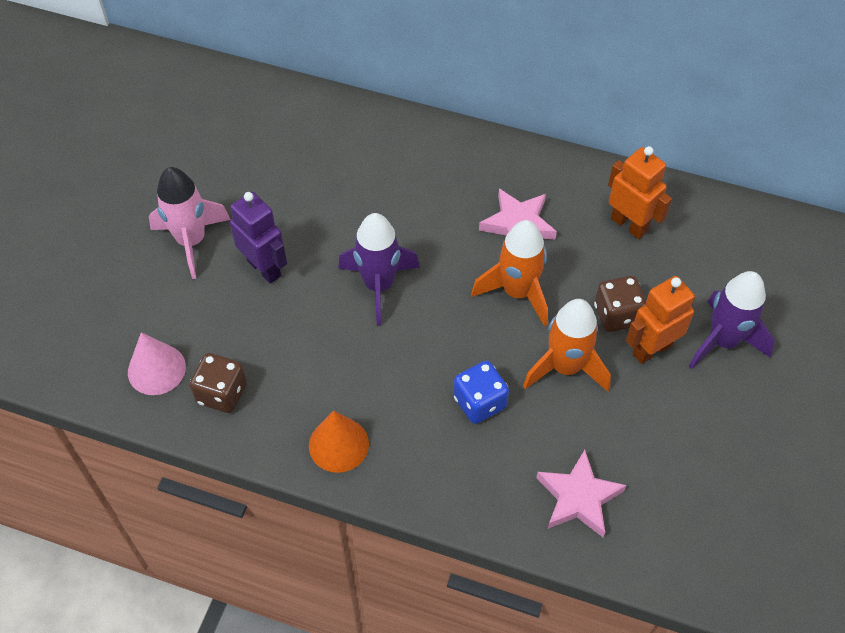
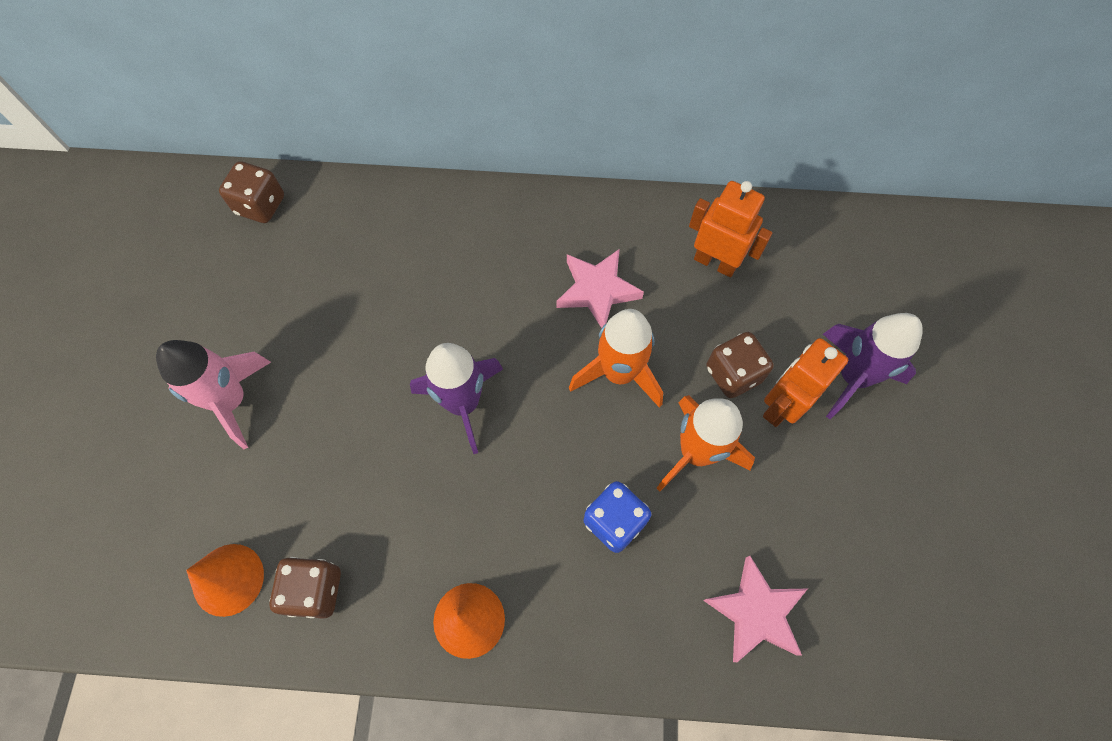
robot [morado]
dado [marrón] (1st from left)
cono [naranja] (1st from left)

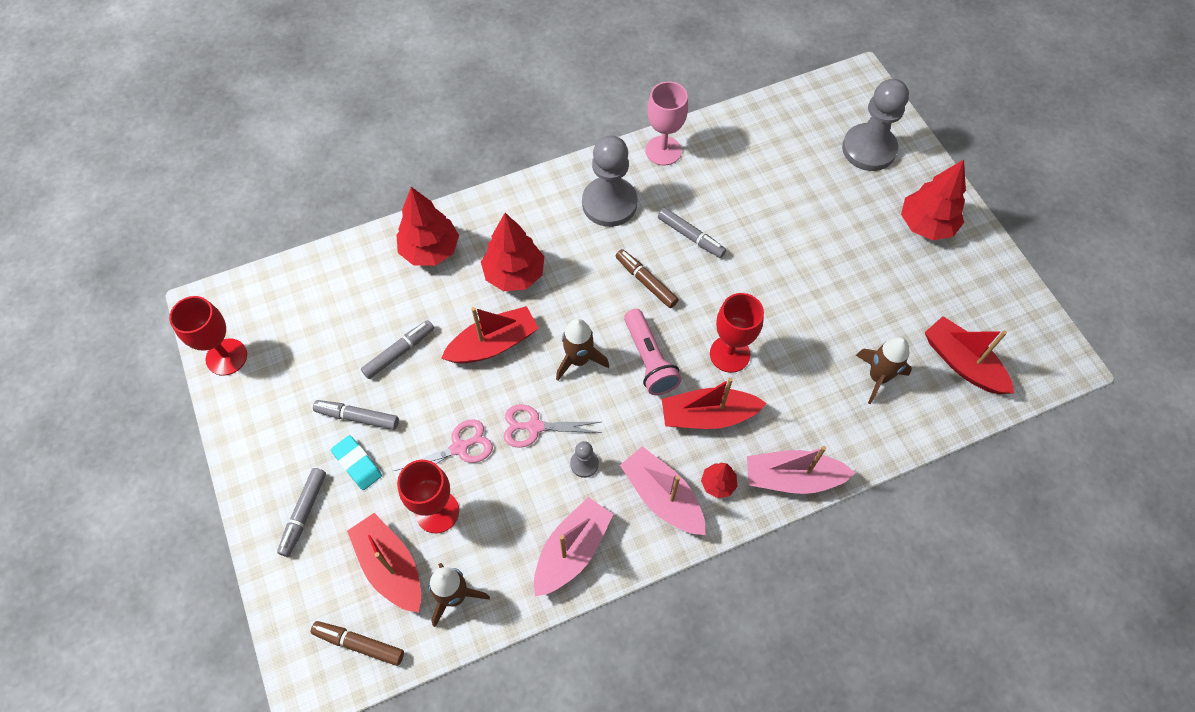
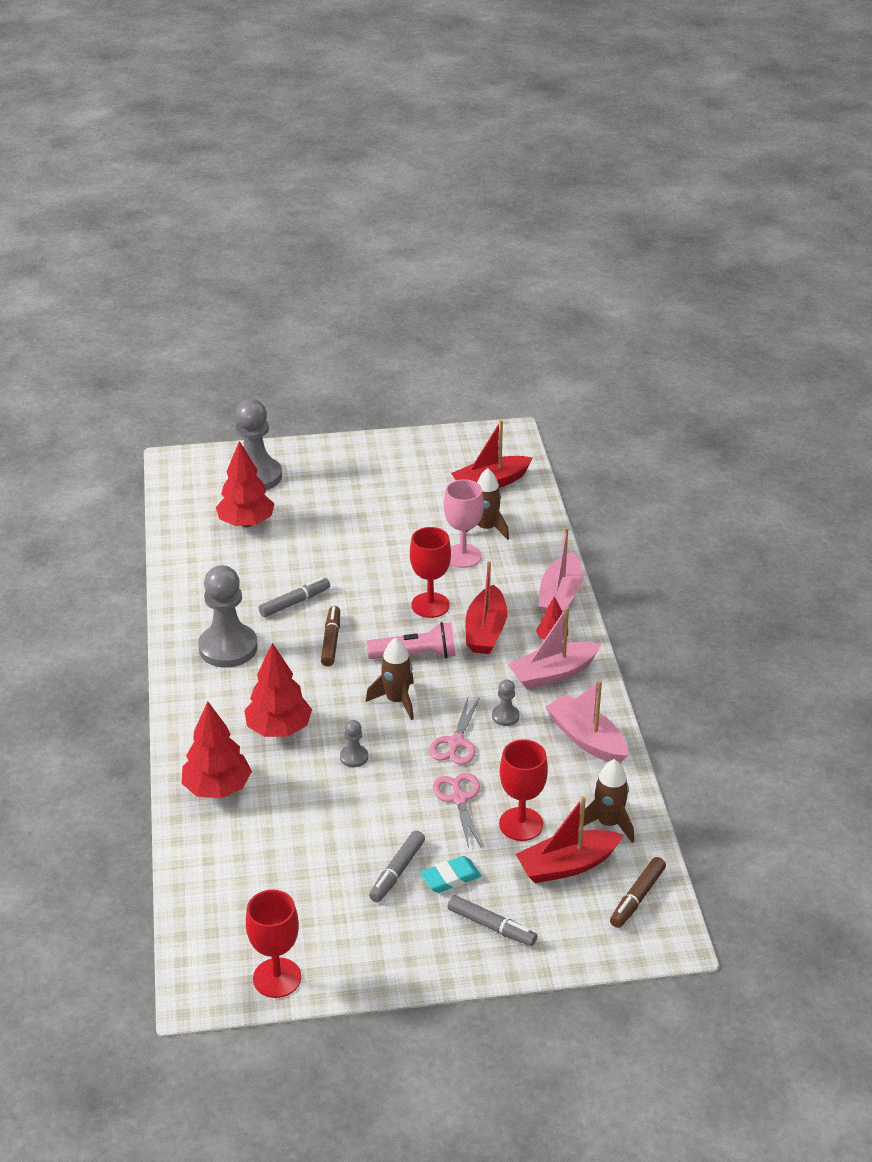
rotulador [gris] (3rd from left in the first image)
copa [rosa]
árbol [rojo] (2nd from left)
peón [gris] (3rd from left)
rotulador [marrón] (1st from left)

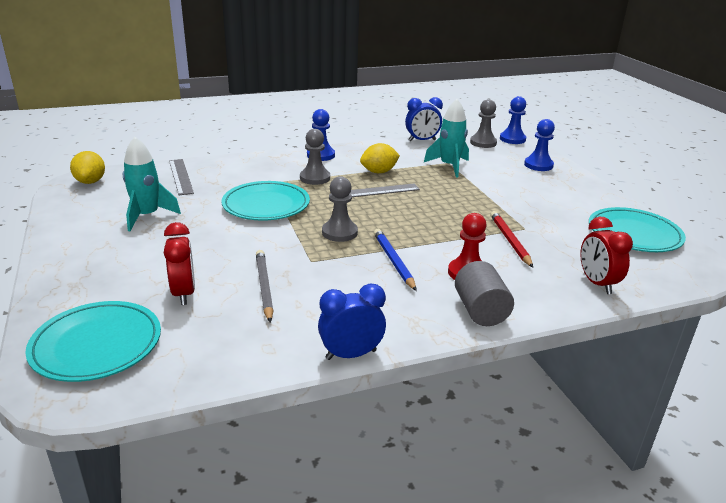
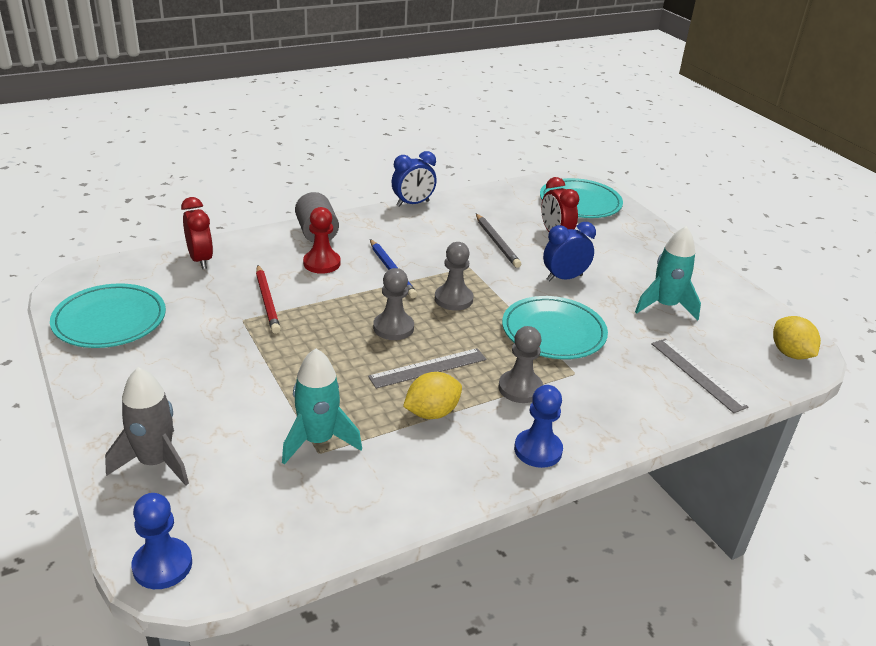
despertador [azul] (2nd from left)
peón [gris] (1st from left)
cohete [gris]

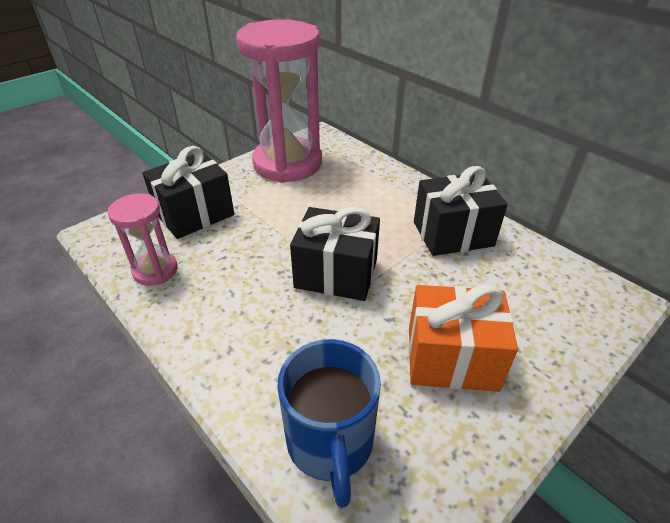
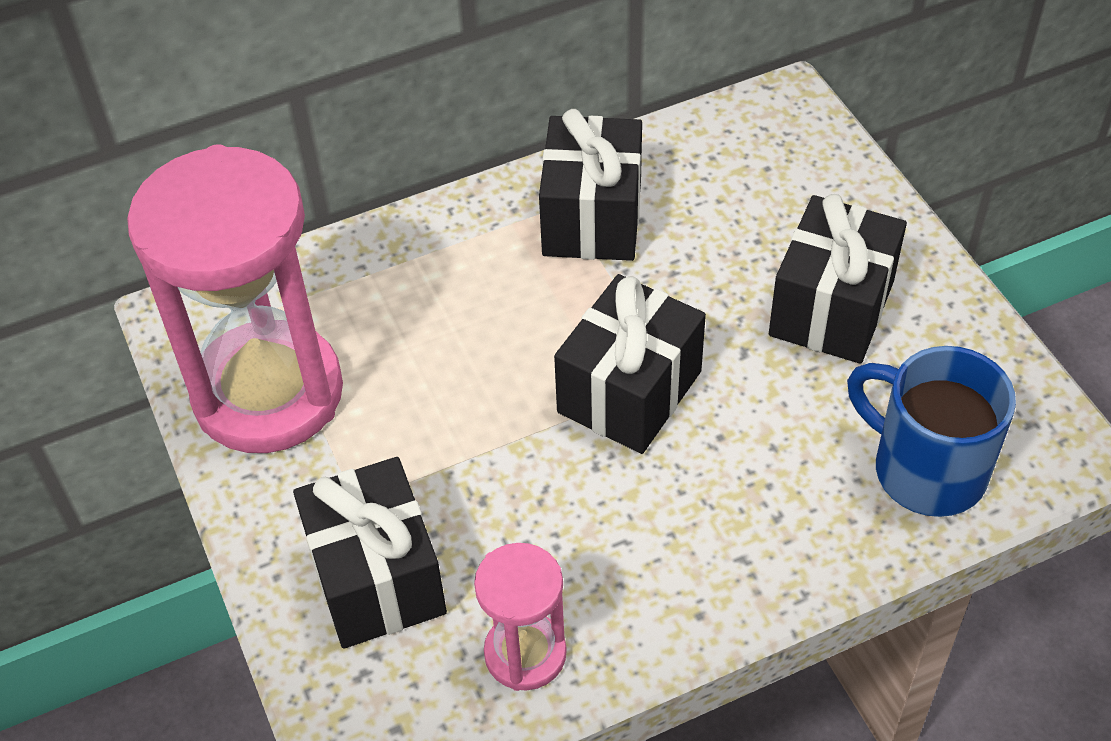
regalo [negro] (4th from left)
taza [azul]

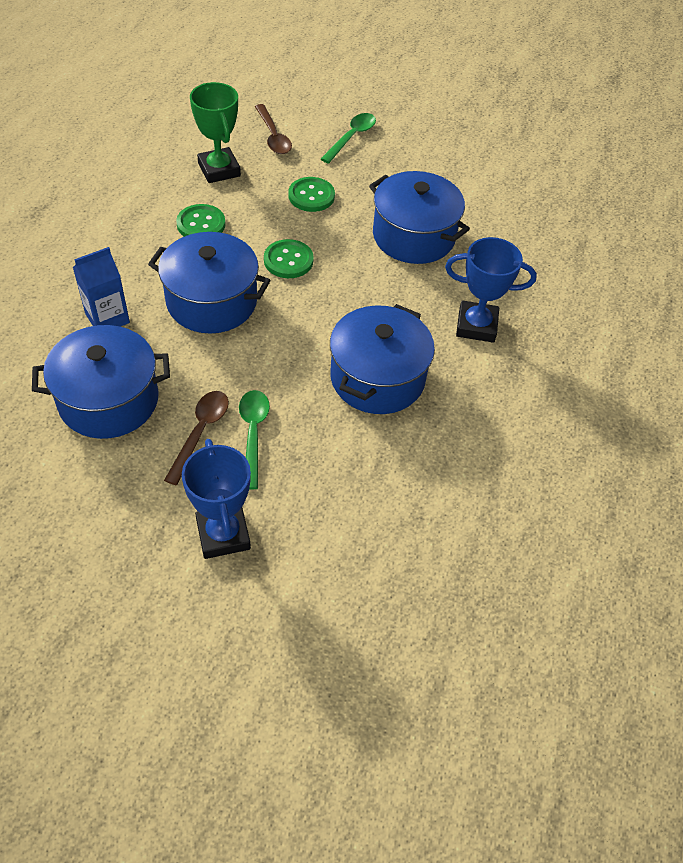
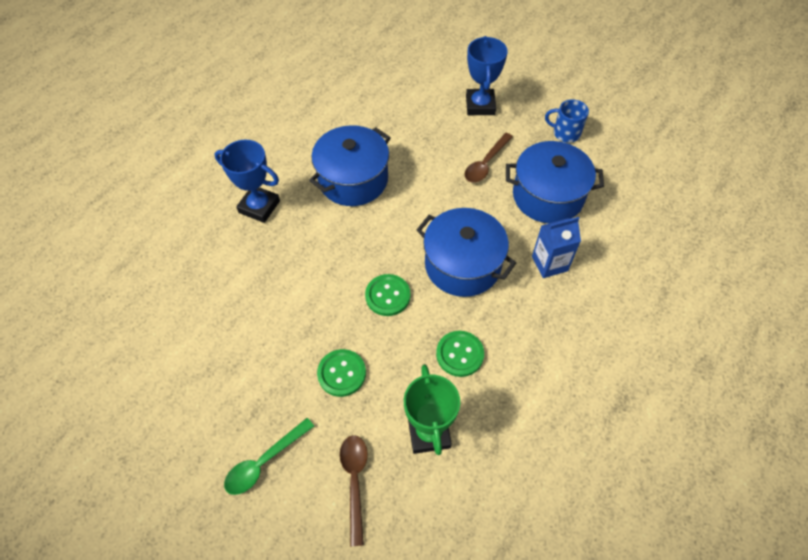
cuchara [verde] (1st from left in the first image)
olla [azul] (4th from left in the first image)
taza [azul]

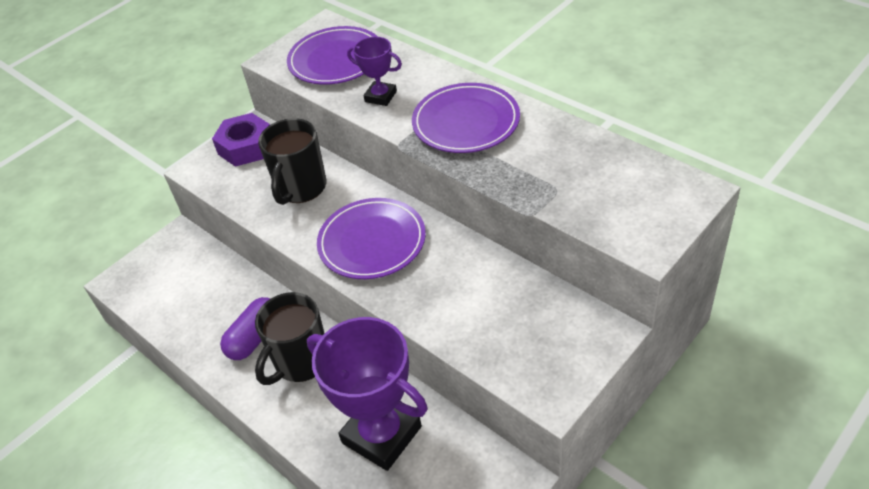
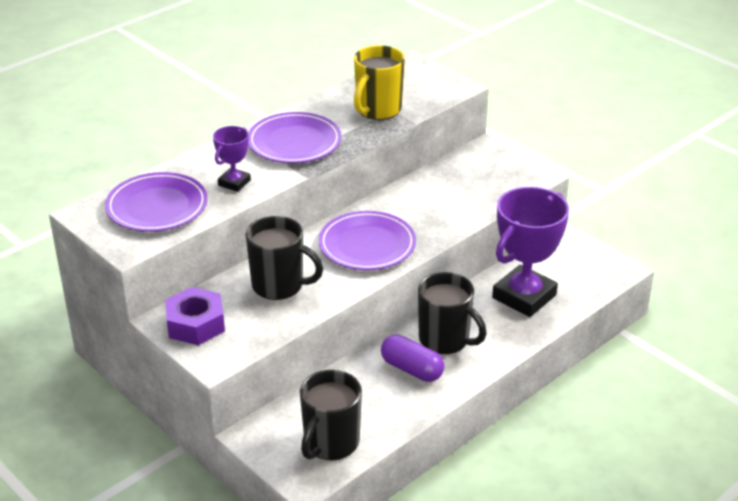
taza [negro] (2nd from left)
taza [amarillo]

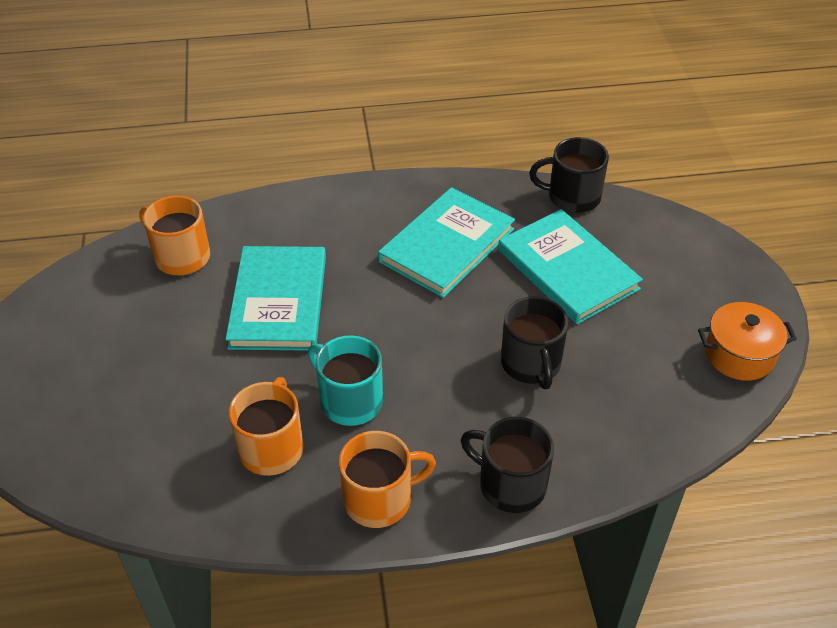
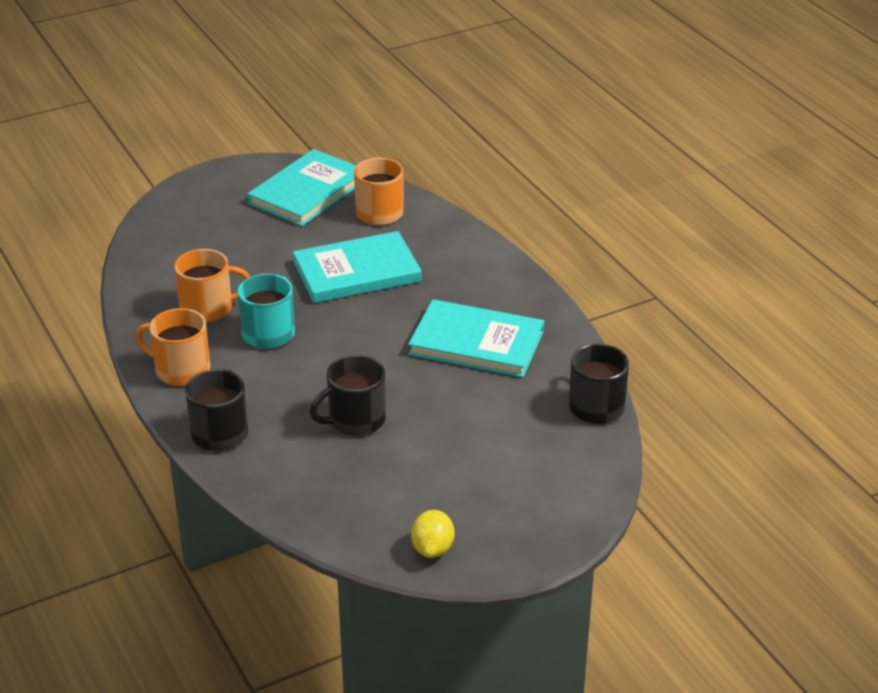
libro [turquesa] (1st from left)
limón [amarillo]
taza [naranja] (1st from left)

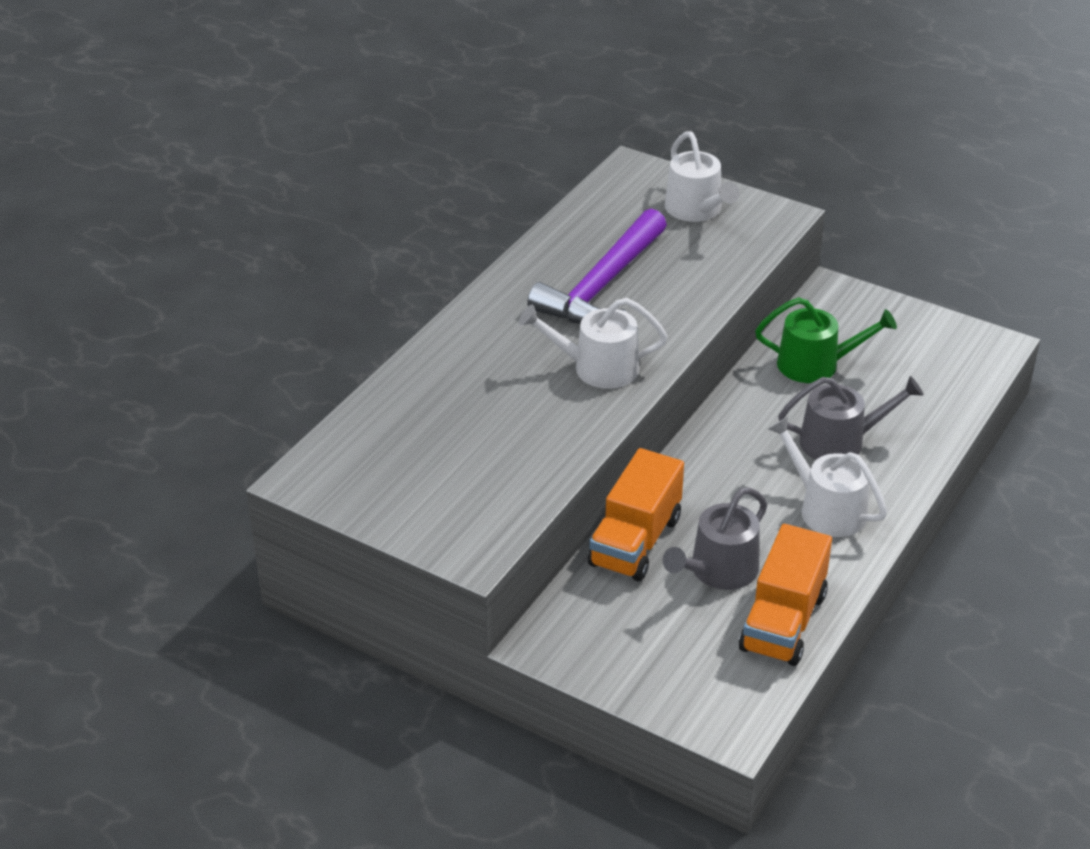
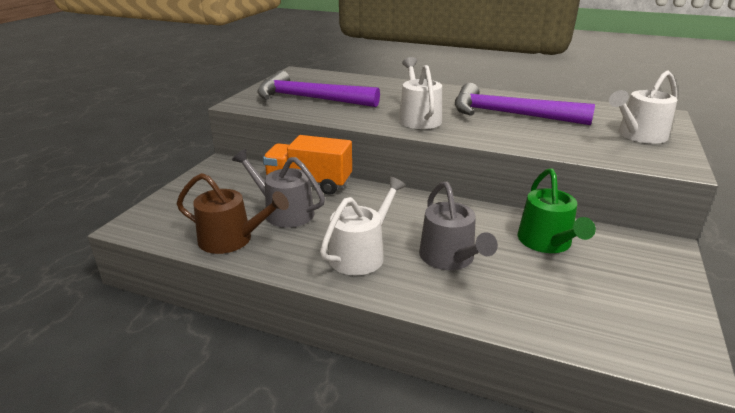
martillo [morado] (1st from left)
regadera [marrón]

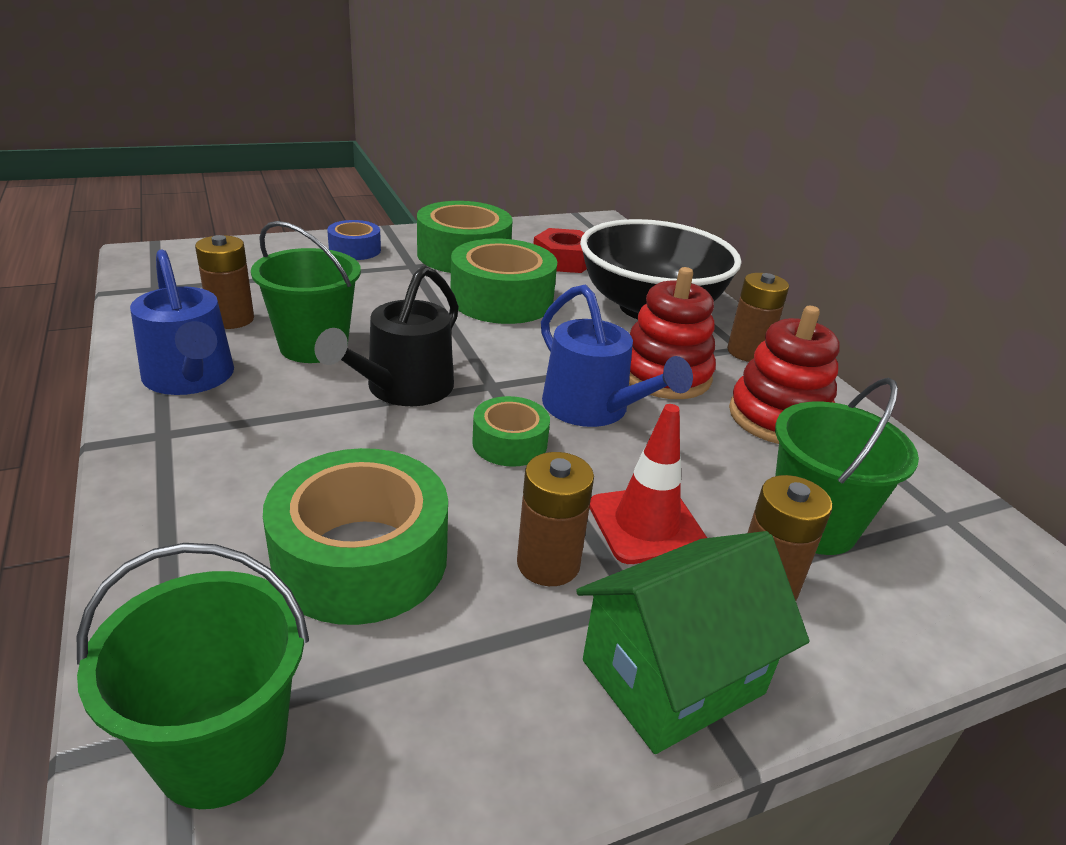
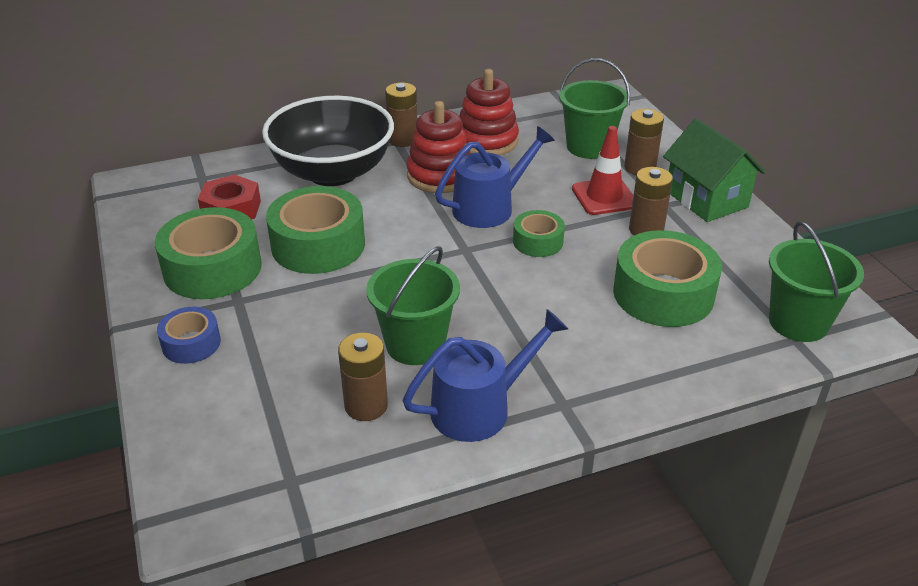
regadera [negro]

